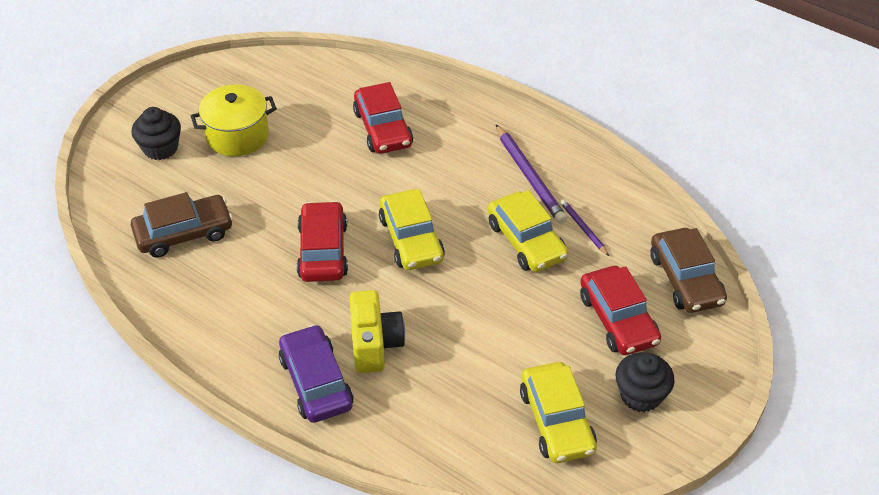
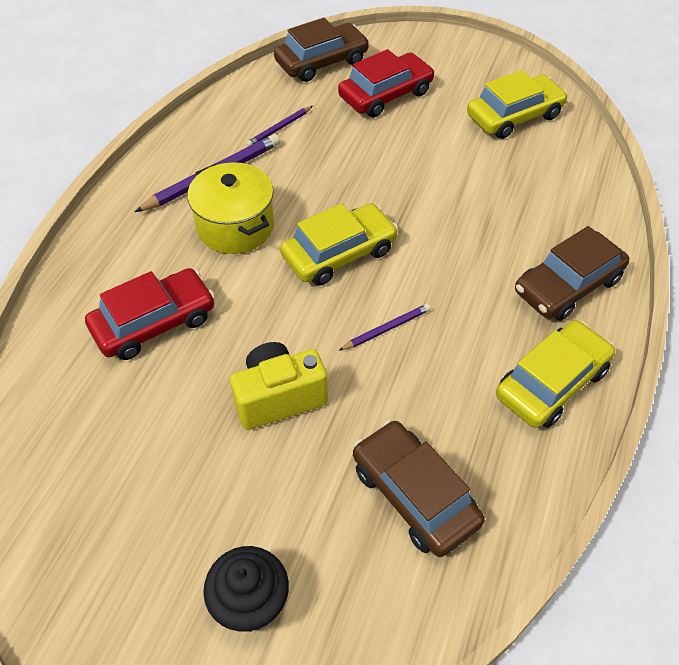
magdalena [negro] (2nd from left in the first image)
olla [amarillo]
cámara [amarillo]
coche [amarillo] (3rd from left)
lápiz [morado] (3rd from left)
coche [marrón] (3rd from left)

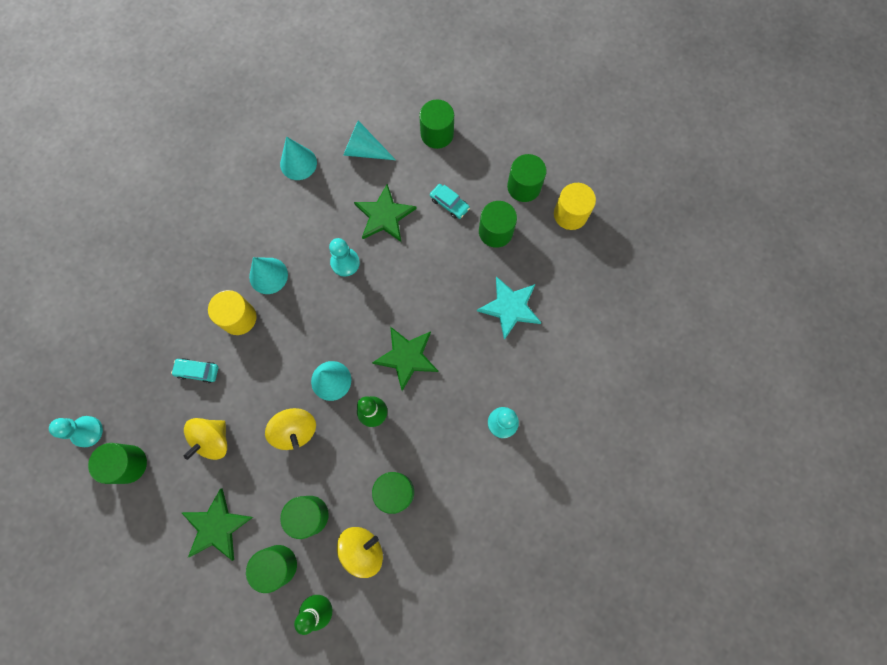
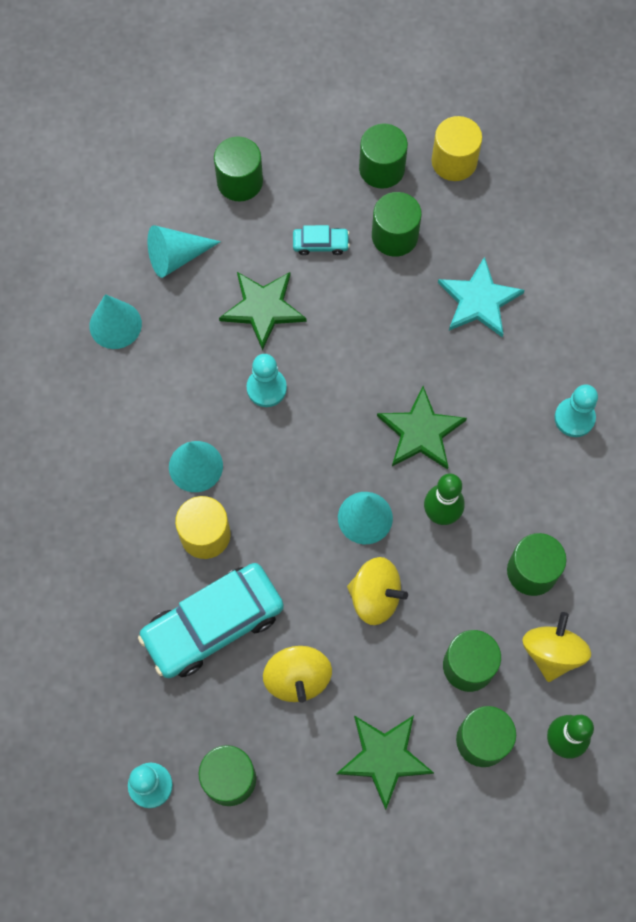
coche [turquesa] (1st from left)

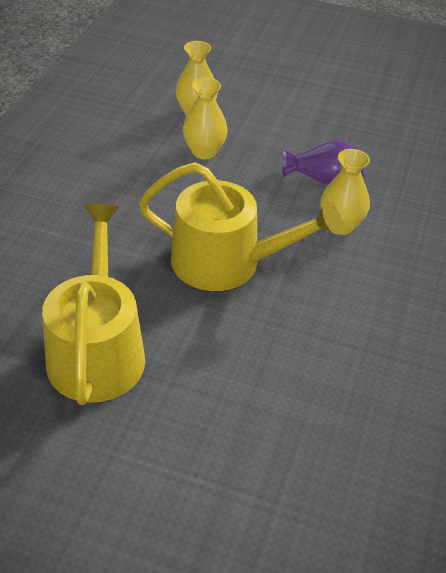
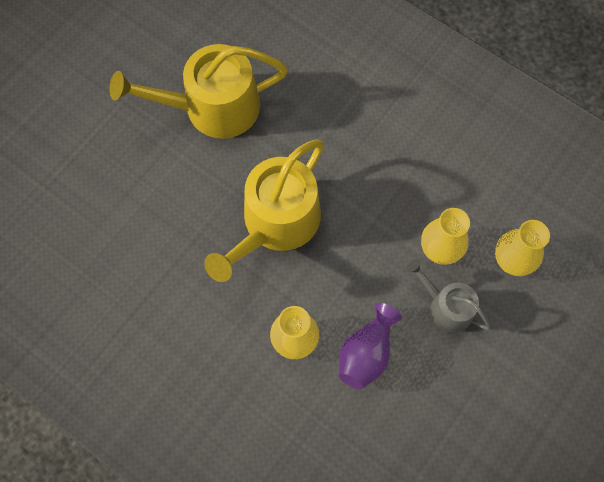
regadera [gris]
regadera [amarillo] (1st from left)

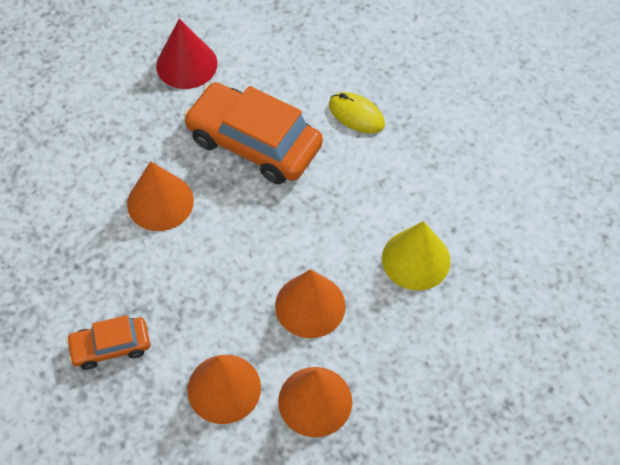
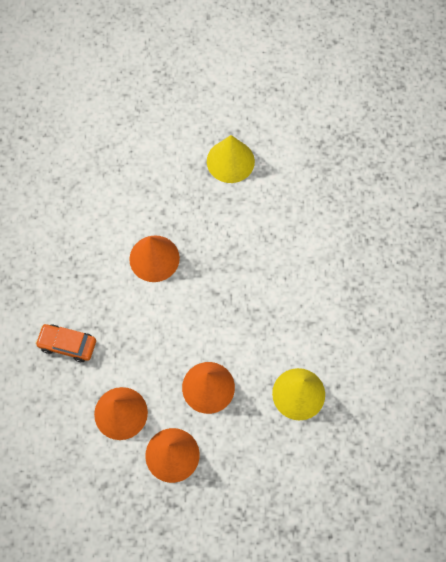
coche [naranja] (2nd from left in the first image)
ratón [amarillo]
cono [amarillo] (1st from left)

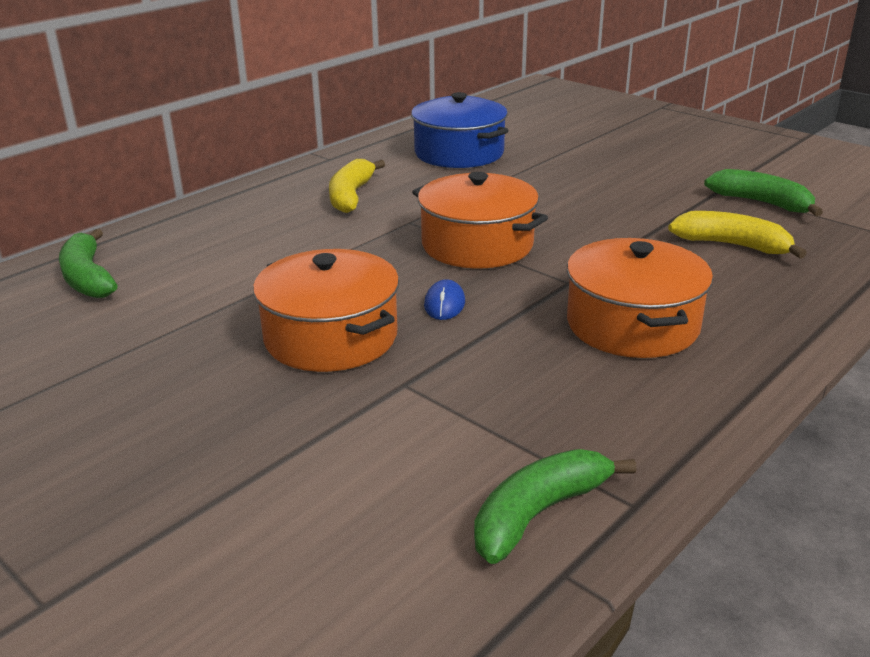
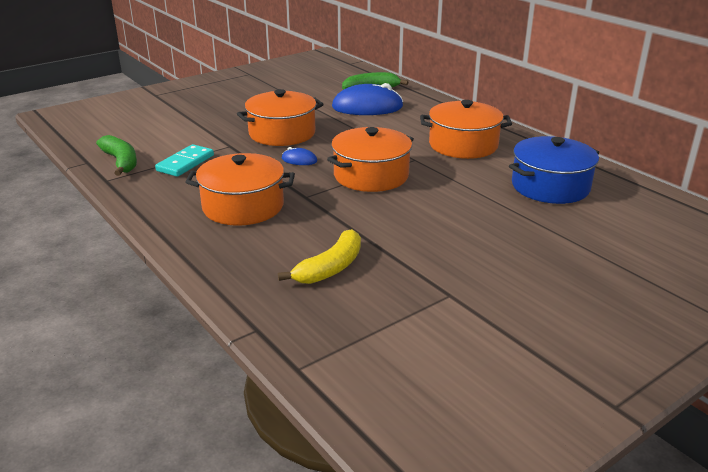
plátano [verde] (3rd from left in the first image)
ficha de dominó [turquesa]
ratón [azul] (2nd from left)
olla [naranja] (4th from left)

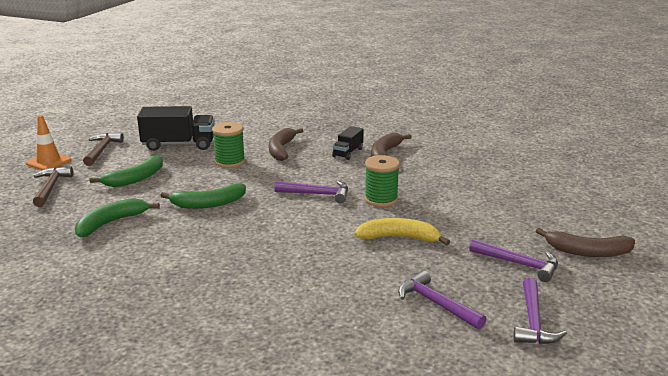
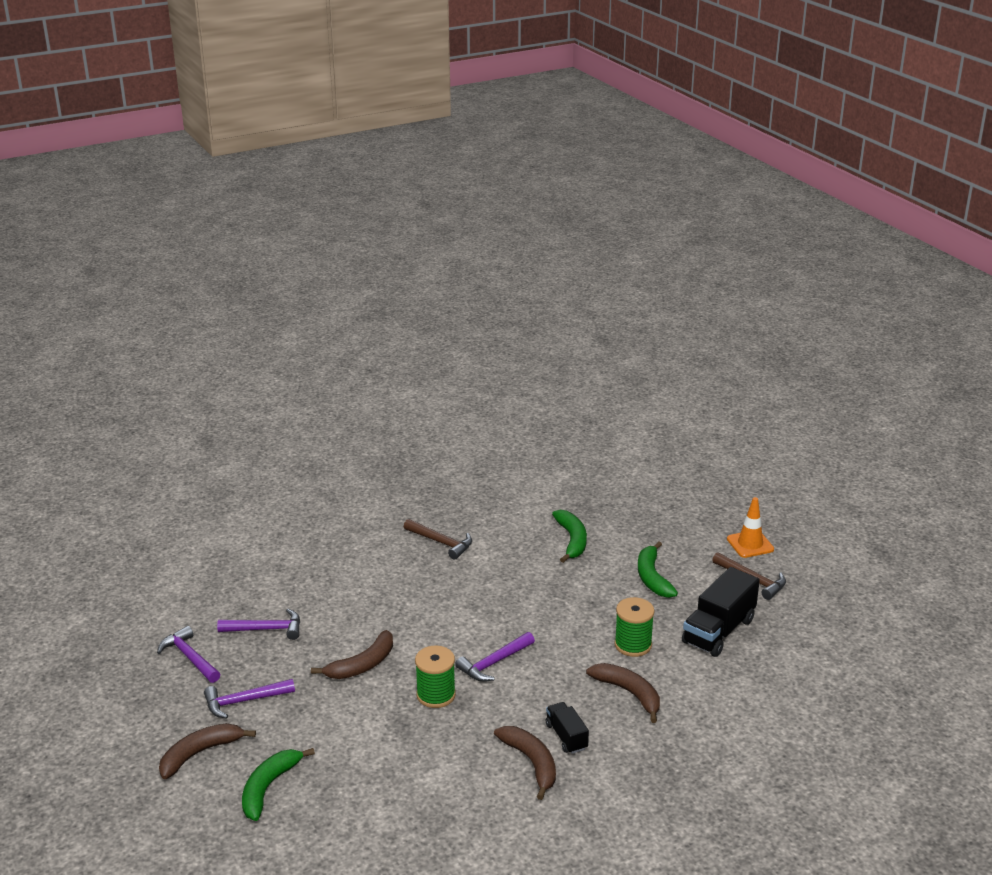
martillo [marrón] (1st from left)
plátano [verde] (1st from left)
plátano [marrón] (2nd from left)

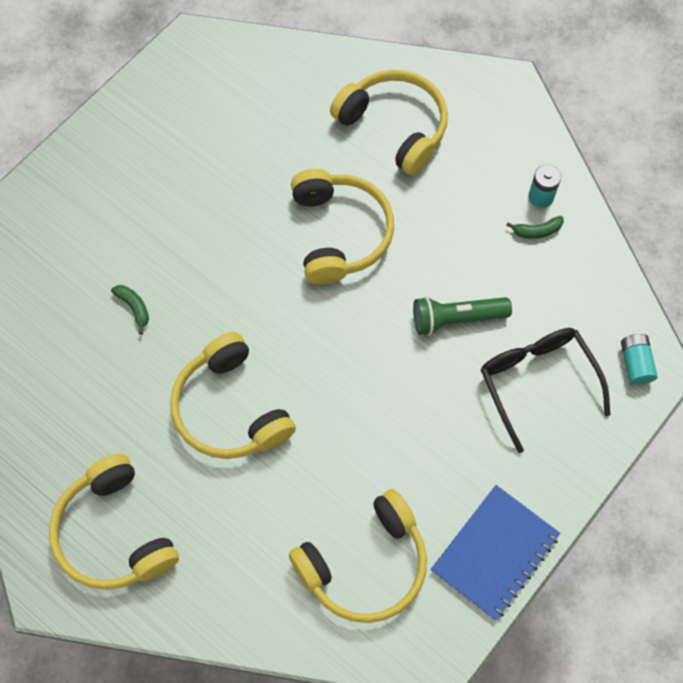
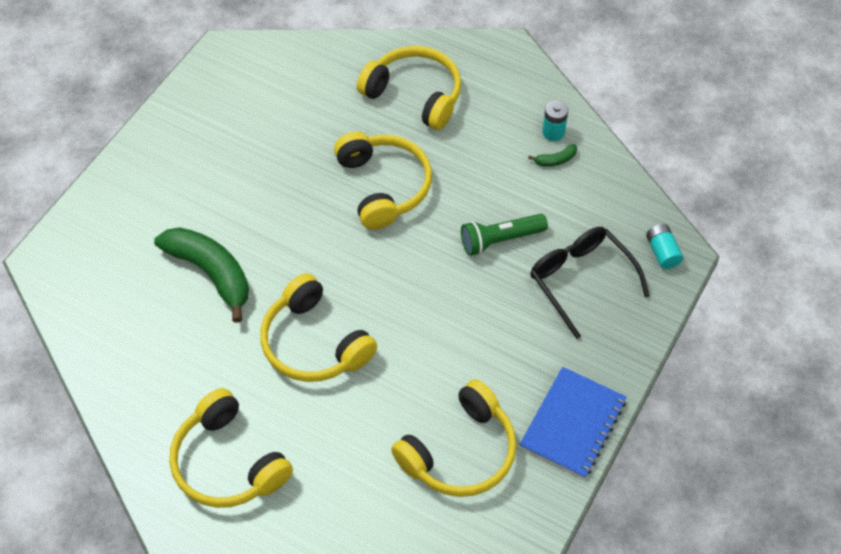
plátano [verde] (1st from left)

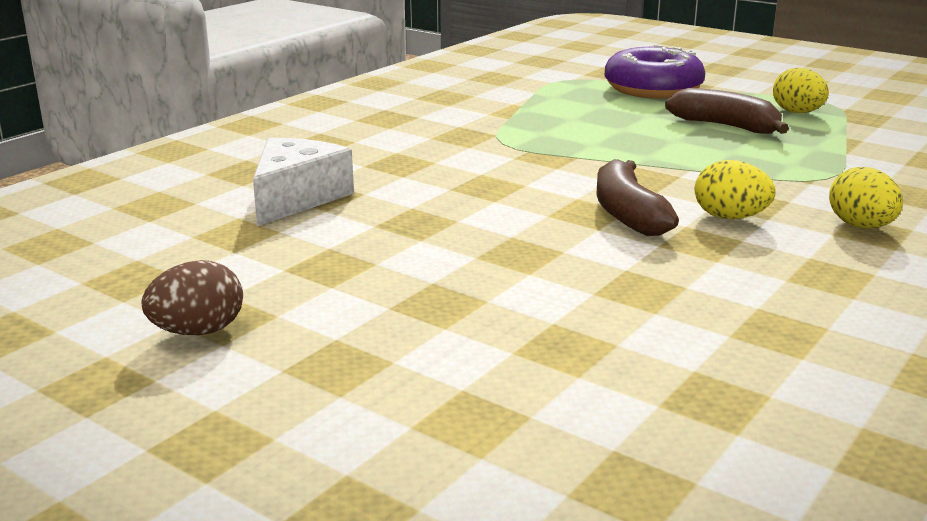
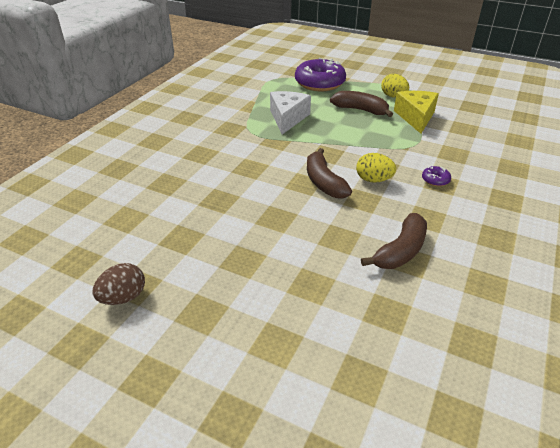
plátano [marrón] (3rd from left)
queso [amarillo]
queso [blanco]
rosquilla [morado] (2nd from left)

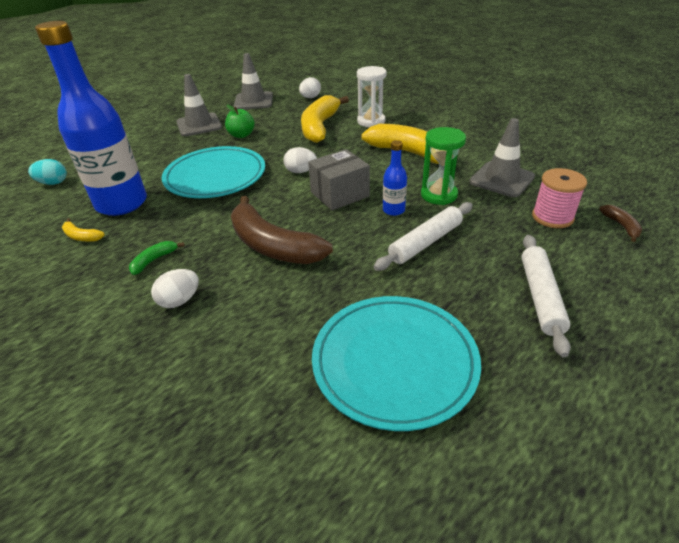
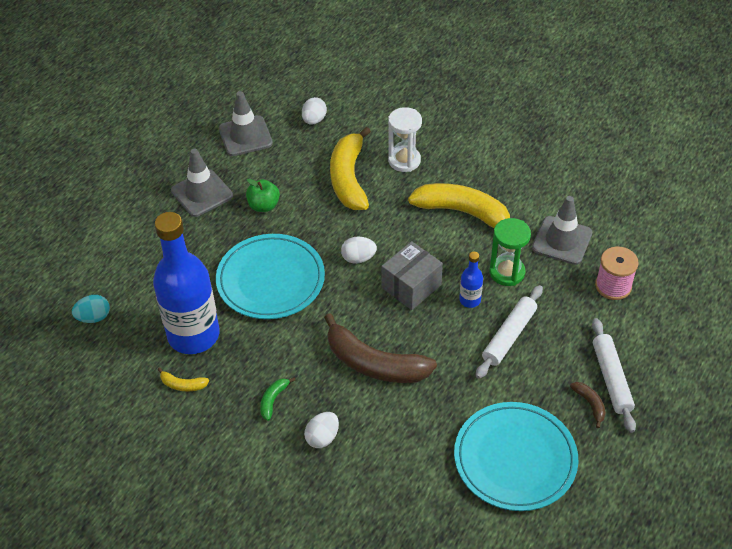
plátano [marrón] (2nd from left)

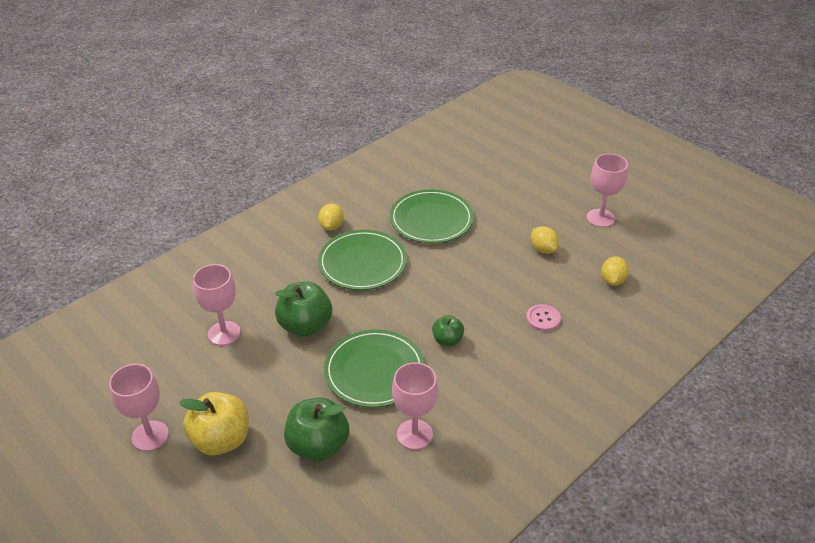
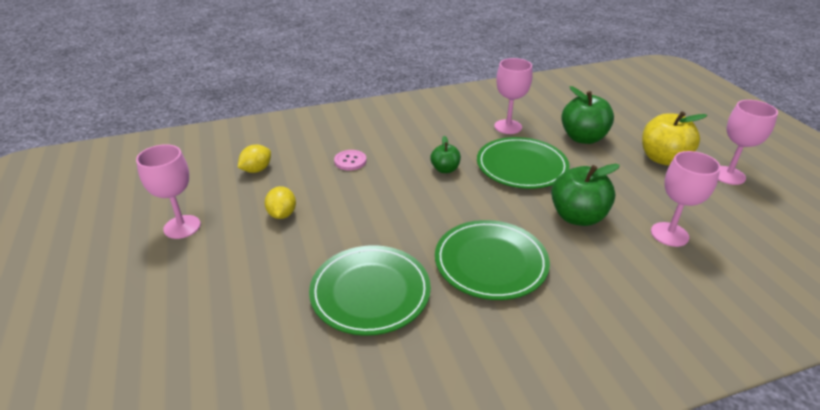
limón [amarillo] (1st from left in the first image)

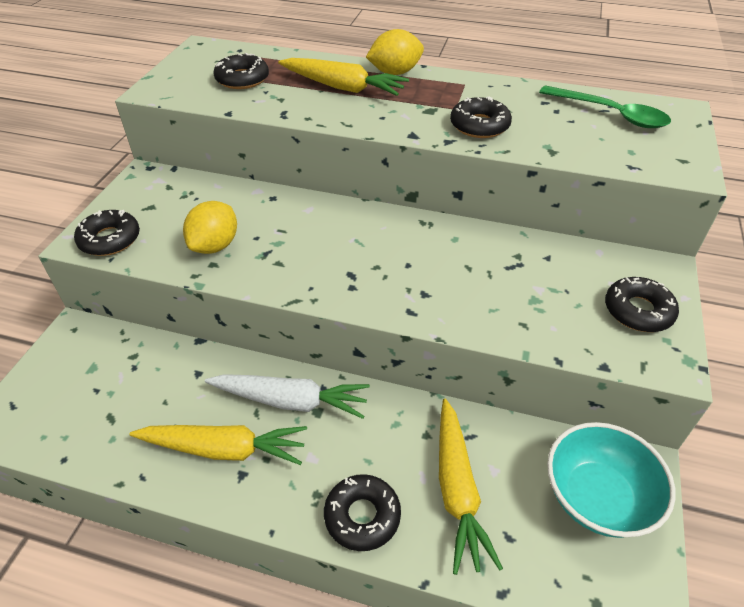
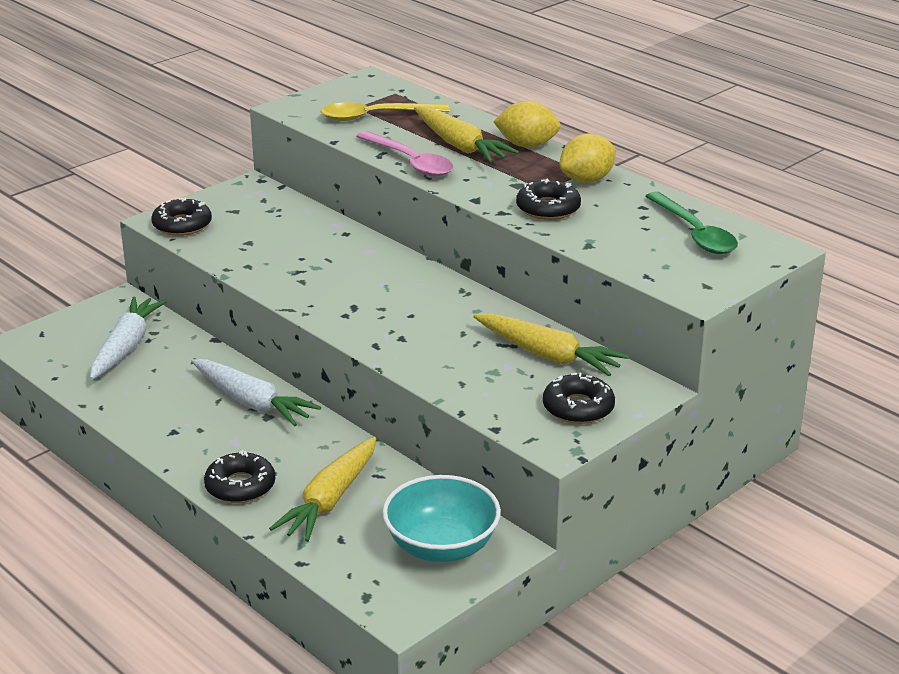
zanahoria [blanco] (1st from left)
cuchara [rosa]
zanahoria [amarillo] (3rd from left)
limón [amarillo] (2nd from left)
cuchara [amarillo]

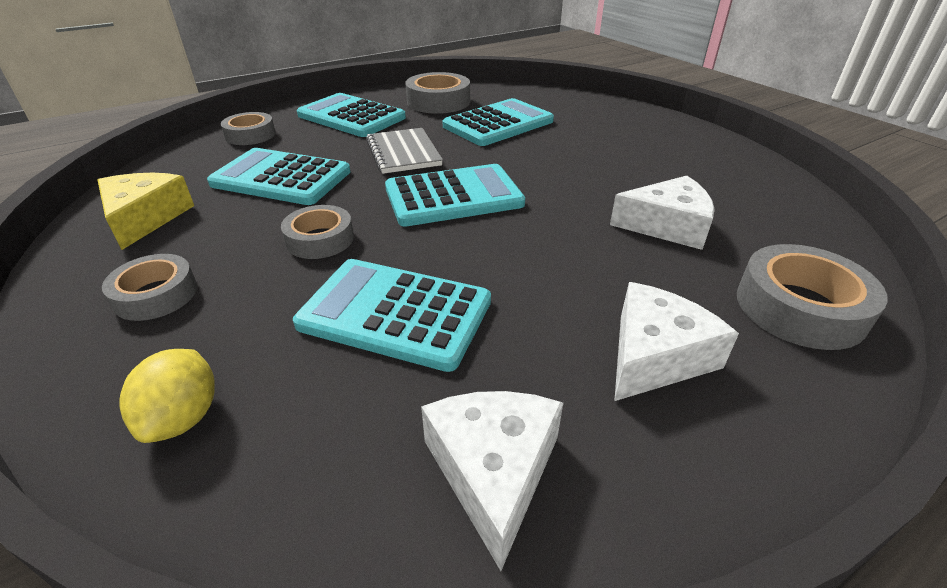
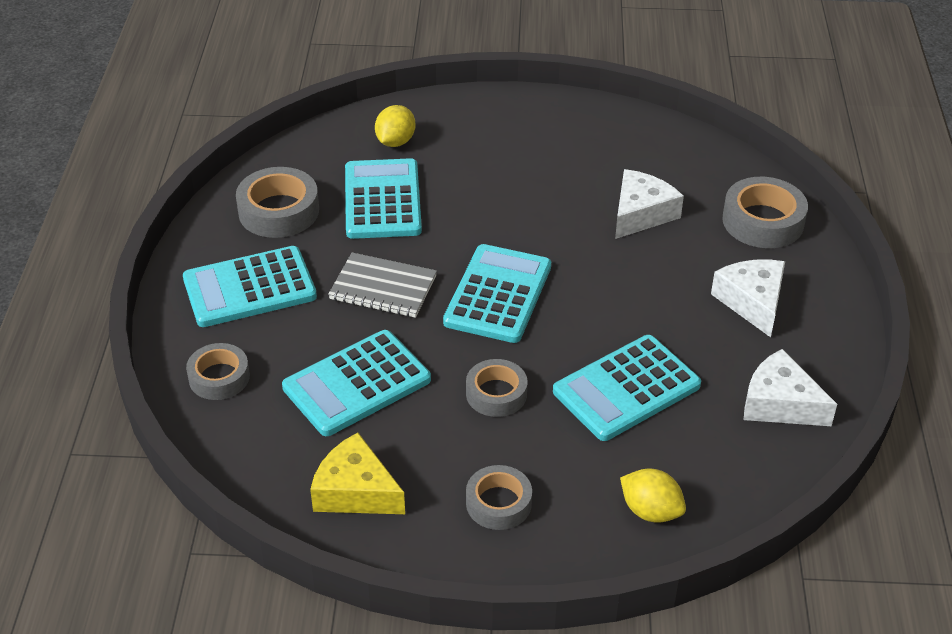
limón [amarillo] (1st from left)

